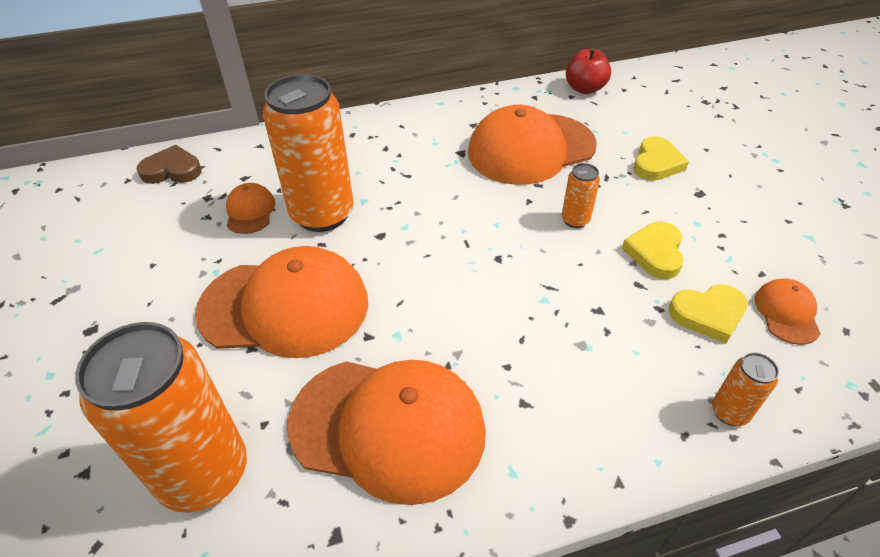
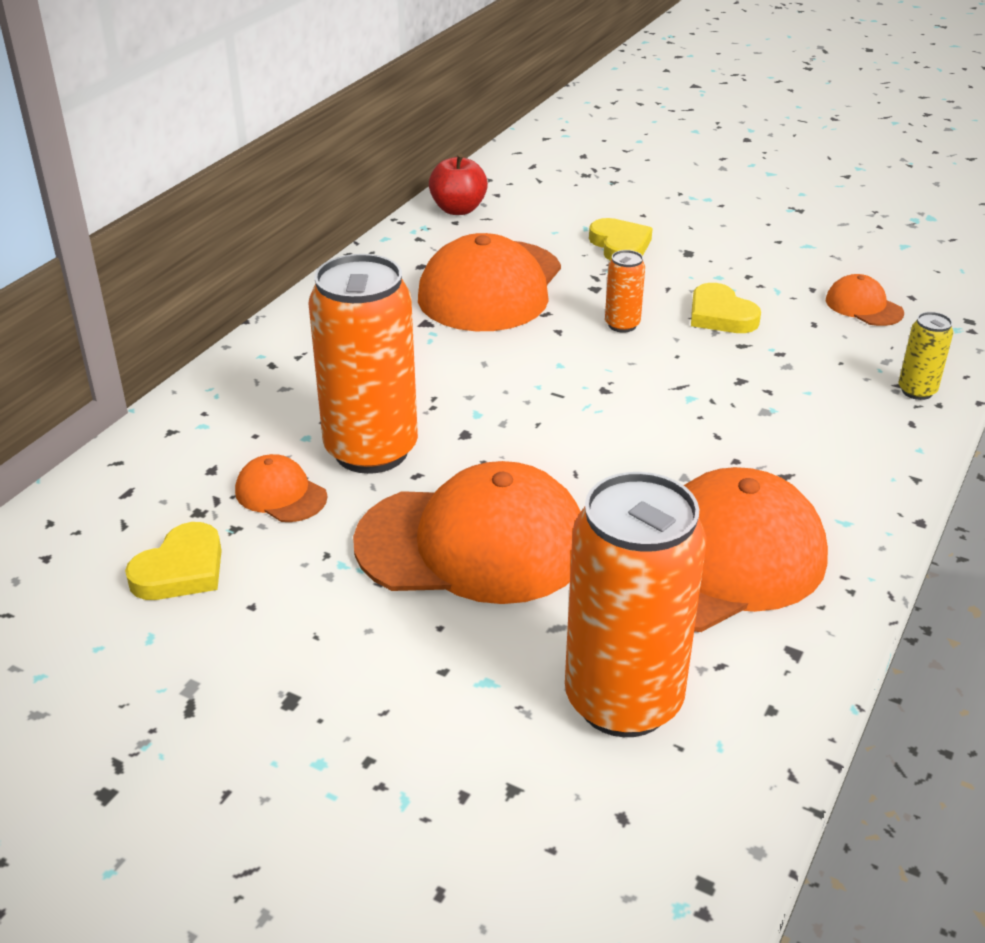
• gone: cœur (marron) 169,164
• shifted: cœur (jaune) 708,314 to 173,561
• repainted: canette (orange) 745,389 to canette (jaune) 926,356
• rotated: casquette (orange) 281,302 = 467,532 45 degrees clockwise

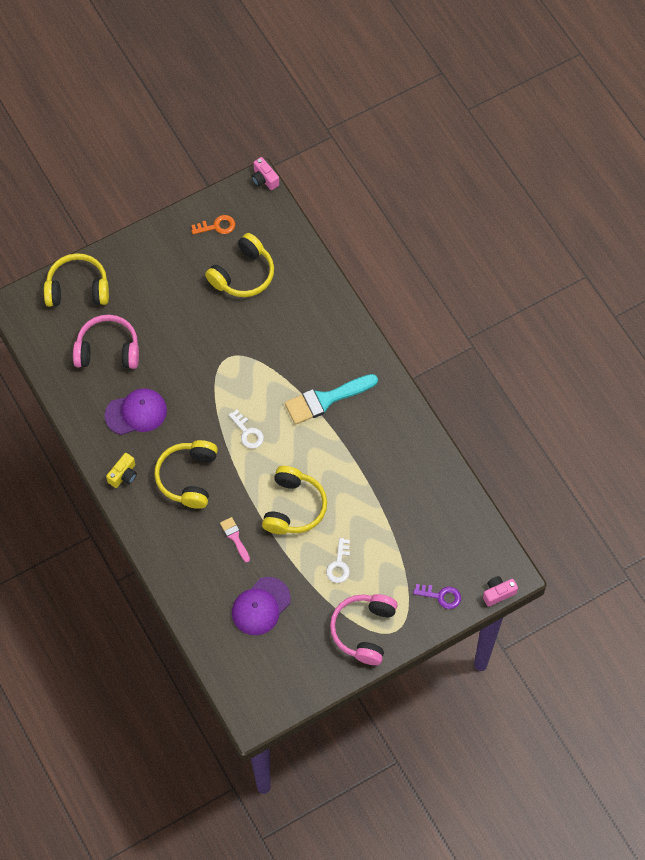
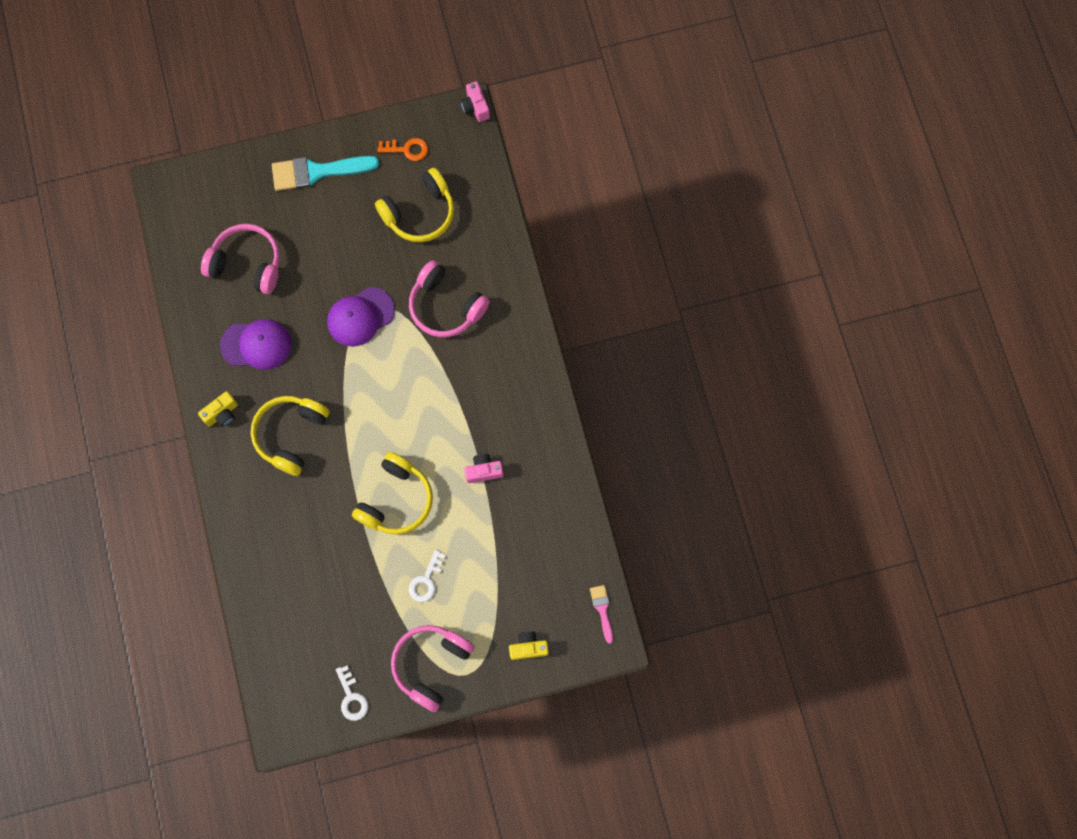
• gone: casque audio (jaune) 76,280
• new: casque audio (rose) 449,298
• shifted: pinceau (rose) 235,539 to 601,614
• shifted: clé (blanc) 246,429 to 352,693
• shifted: casquette (violet) 261,606 to 361,317
• shifted: pinceau (turquoise) 331,399 to 325,173
• shifted: appareil photo (rose) 500,591 to 484,468
• swapped: clé (violet) 437,596 to appareil photo (jaune) 529,645

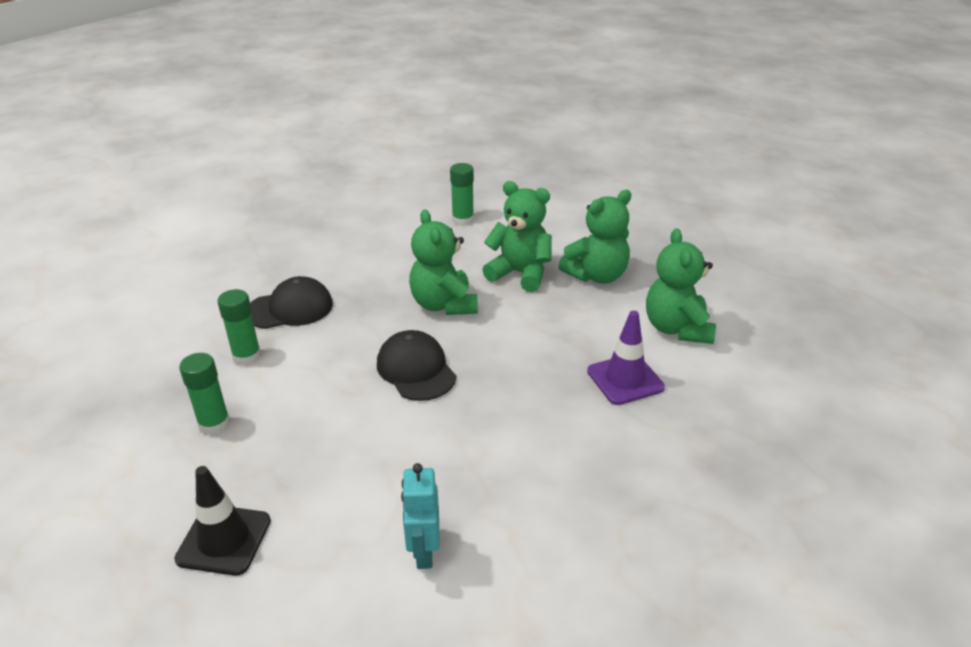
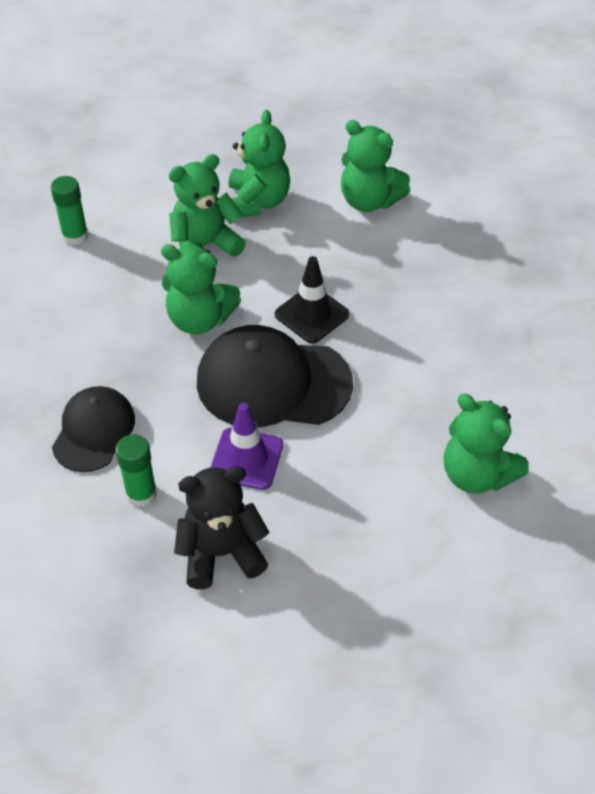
• shifted: cône de chantier (noir) 222,521 to 312,300
• shifted: cône de chantier (violet) 626,358 to 246,446
• swapped: bâton de colle (vert) 204,394 to ours en peluche (noir) 222,527
• swapped: robot (turquoise) 420,516 to ours en peluche (vert) 486,443
• scaled: casquette (noir) 416,365 = 275,376 x1.63

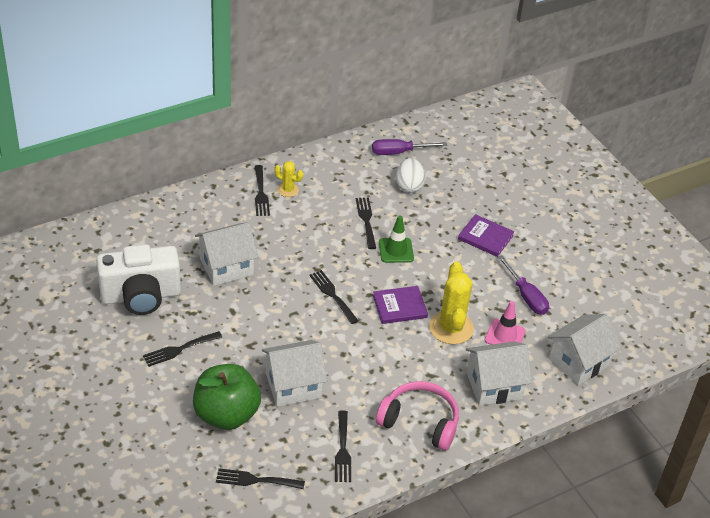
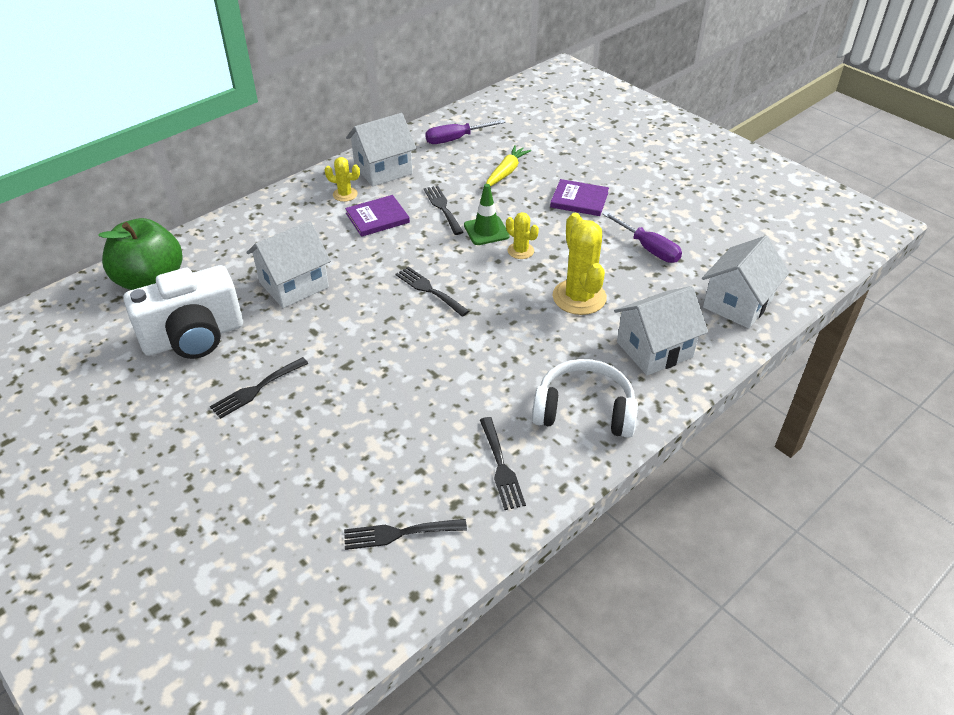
• gone: fourchette (noir) 262,190
• gone: œuf (blanc) 410,175
• gone: cône de chantier (rose) 505,323
• new: carotte (jaune) 508,165
• new: cactus (jaune) 522,235
• shifted: pomme (vert) 227,397 to 140,254
• shifted: maison (blanc) 294,373 to 381,150
• shifted: livre (violet) 400,305 to 377,216
• repainted: casque audio (rose) 417,416 to casque audio (blanc) 585,398

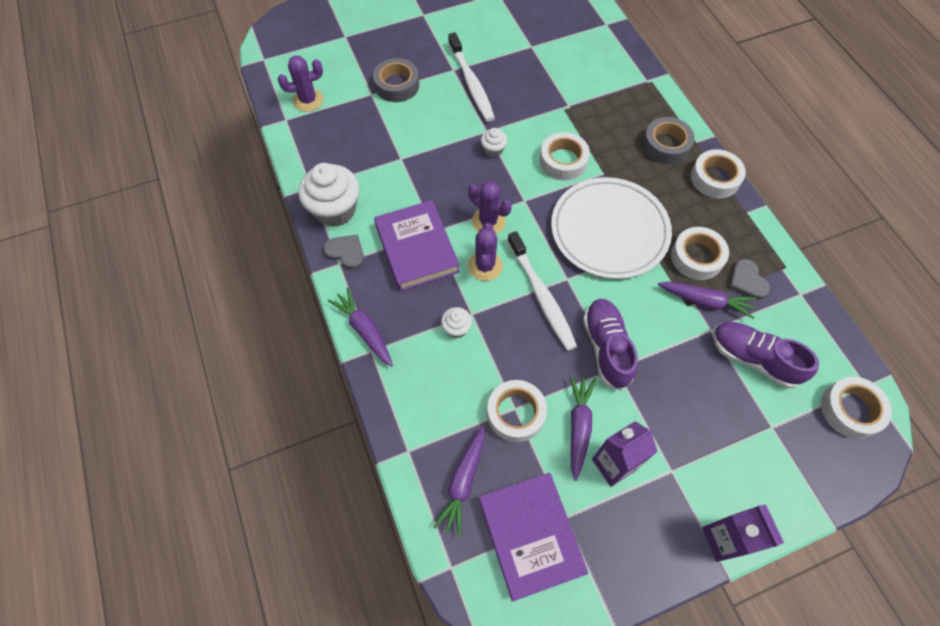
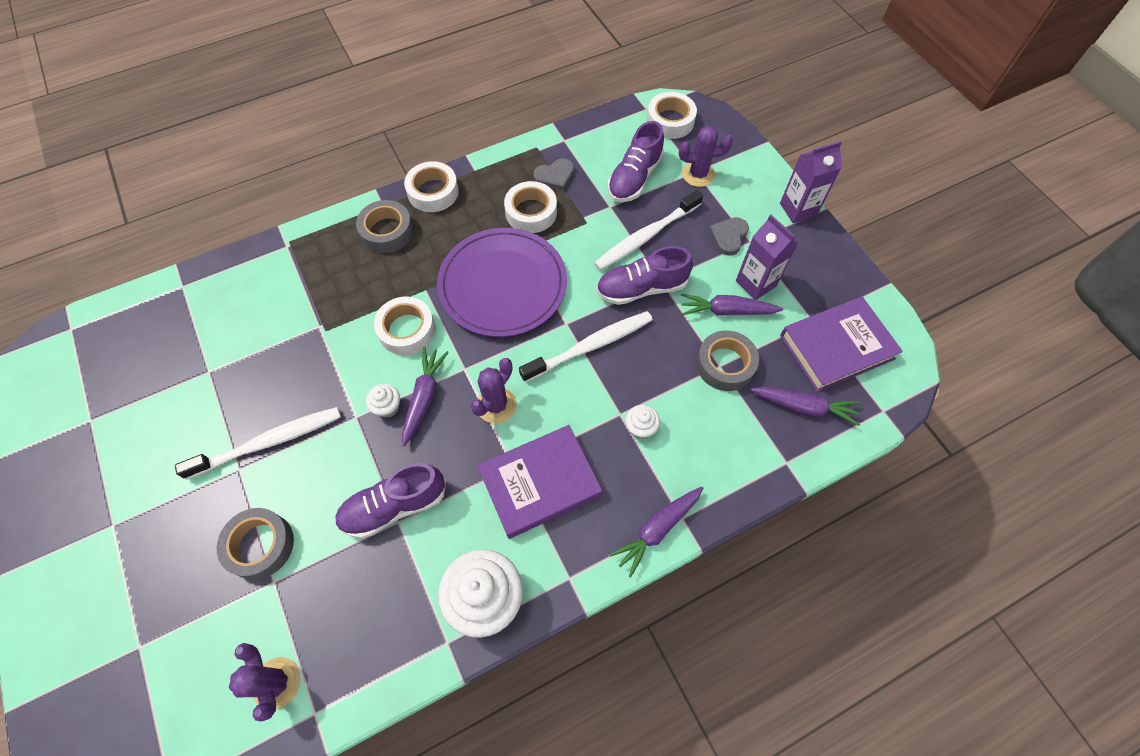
• new: chaussure (violet) 390,501
• new: brosse à dents (blanc) 648,230
• shifted: cœur (gris) 344,252 to 729,236
• shifted: cactus (violet) 485,252 to 706,156
• shifted: carotte (violet) 707,300 to 425,397
• repainted: ruban adhésif (blanc) 517,411 to ruban adhésif (gris) 727,360
• repainted: assiette (blanc) 611,228 to assiette (violet) 502,282

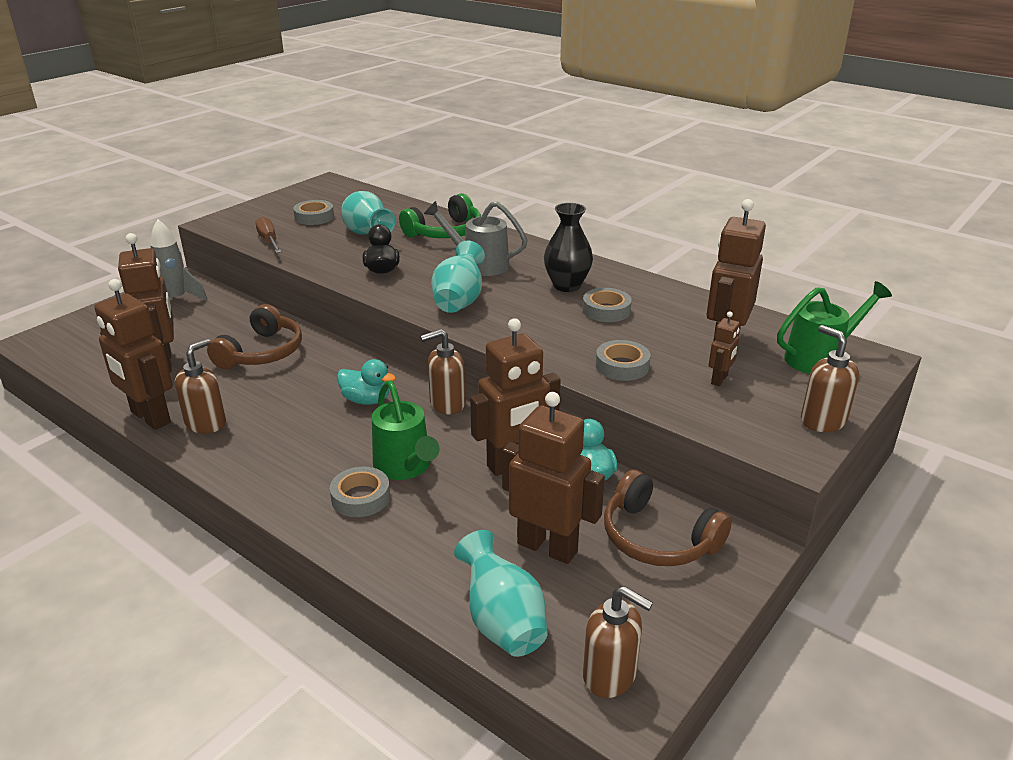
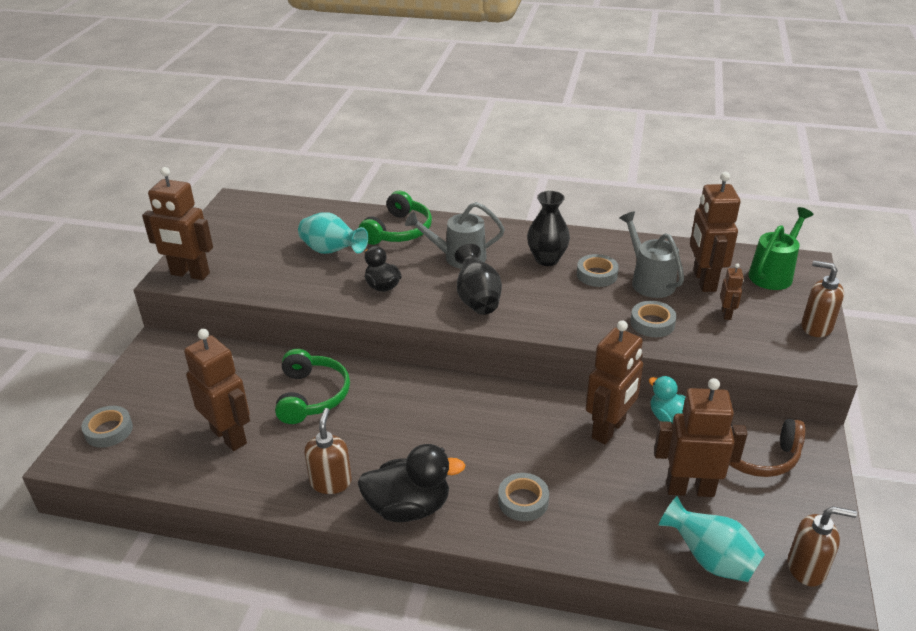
• gone: fusée (gris) 179,259
• gone: tournevis (marron) 268,235
• gone: canard (turquoise) 366,382
• gone: arrosoir (vert) 406,430
• gone: distributeur de savon (marron) 443,371
• new: canard (noir) 411,483
• new: arrosoir (gris) 651,254
• shifted: robot (marron) 133,354 to 177,223
• shifted: ruban adhésif (gris) 313,212 to 107,427
• repainted: casque audio (marron) 254,336 to casque audio (vert) 312,386
• repainted: vase (turquoise) 458,276 to vase (noir) 478,279

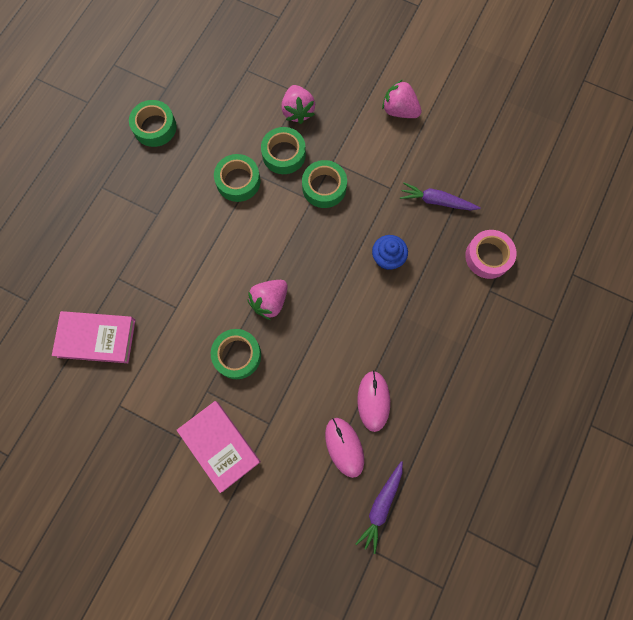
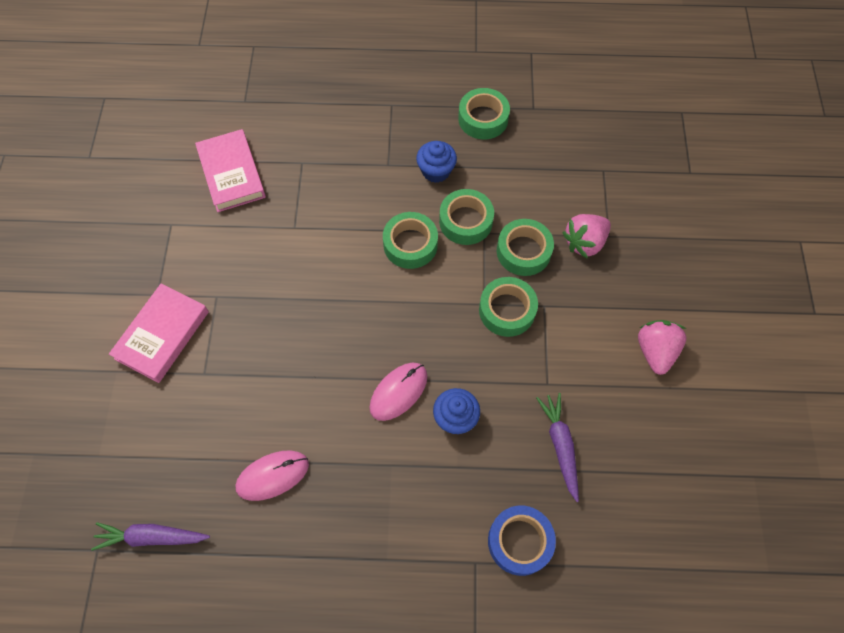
• gone: fraise (rose) 267,300
• new: muffin (bleu) 436,162
• shifted: ruban adhésif (vert) 236,354 to 410,240
• shifted: souris (rose) 344,448 to 398,392
• repainted: ruban adhésif (rose) 491,254 to ruban adhésif (bleu) 522,541

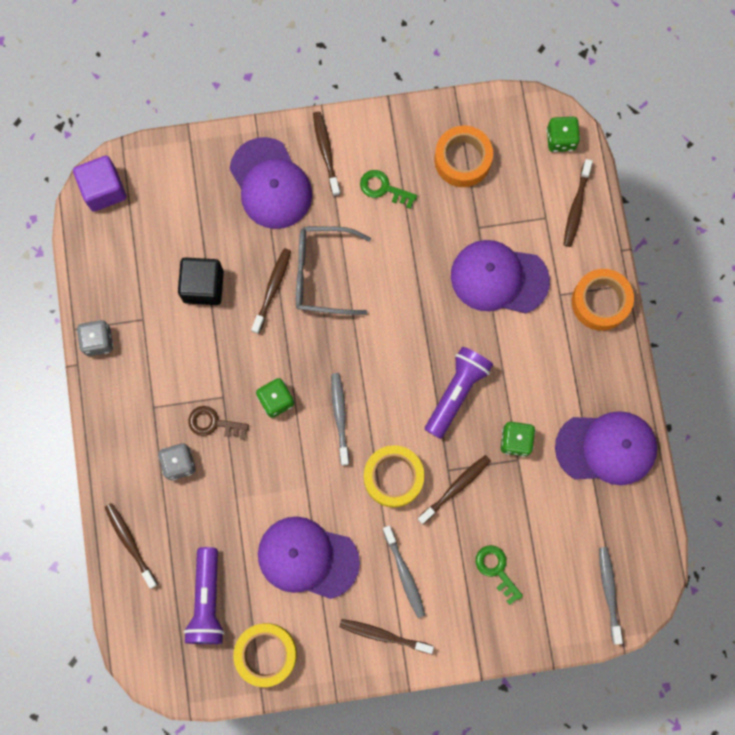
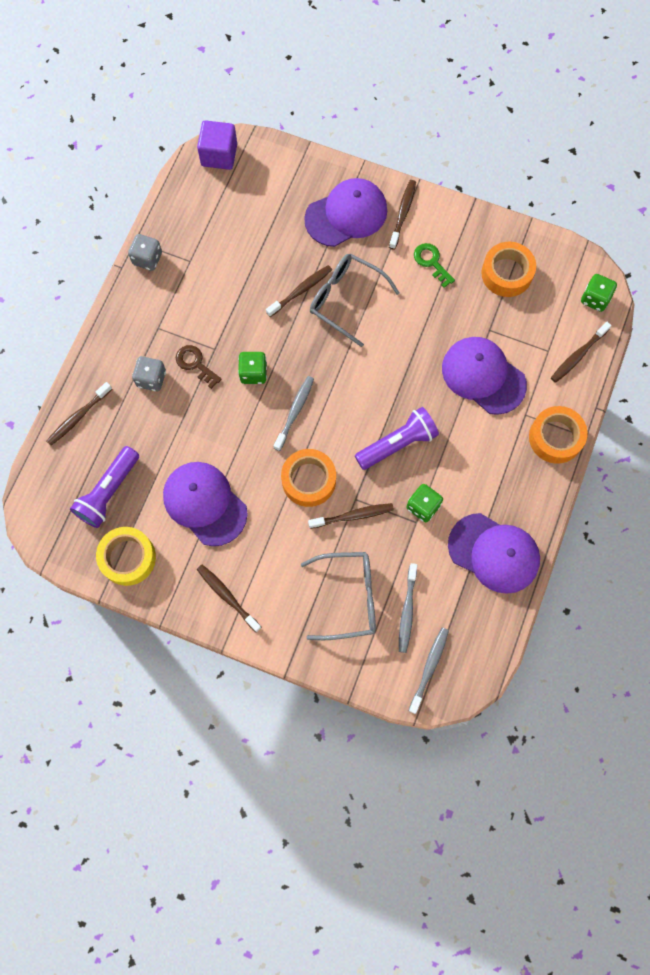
• gone: cube (noir) 201,281
• shifted: brosse à dents (gris) 404,572 to 408,608
• swapped: clé (vert) 499,575 to lunettes (gris) 338,596
• repainted: ruban adhésif (jaune) 394,476 to ruban adhésif (orange) 308,478
• rotated: brosse à dents (marron) 131,546 = 79,414 135 degrees counterclockwise
• rotated: casquette (violet) 271,183 = 345,212 120 degrees counterclockwise

